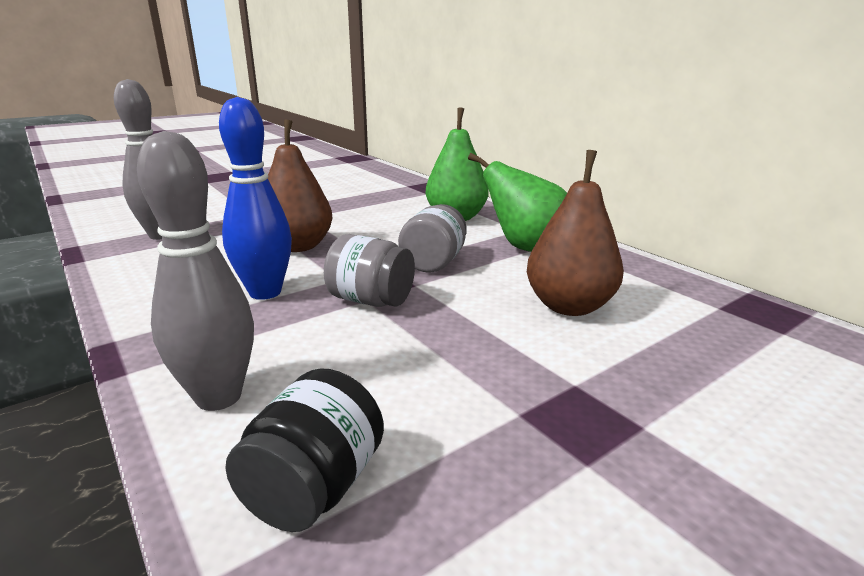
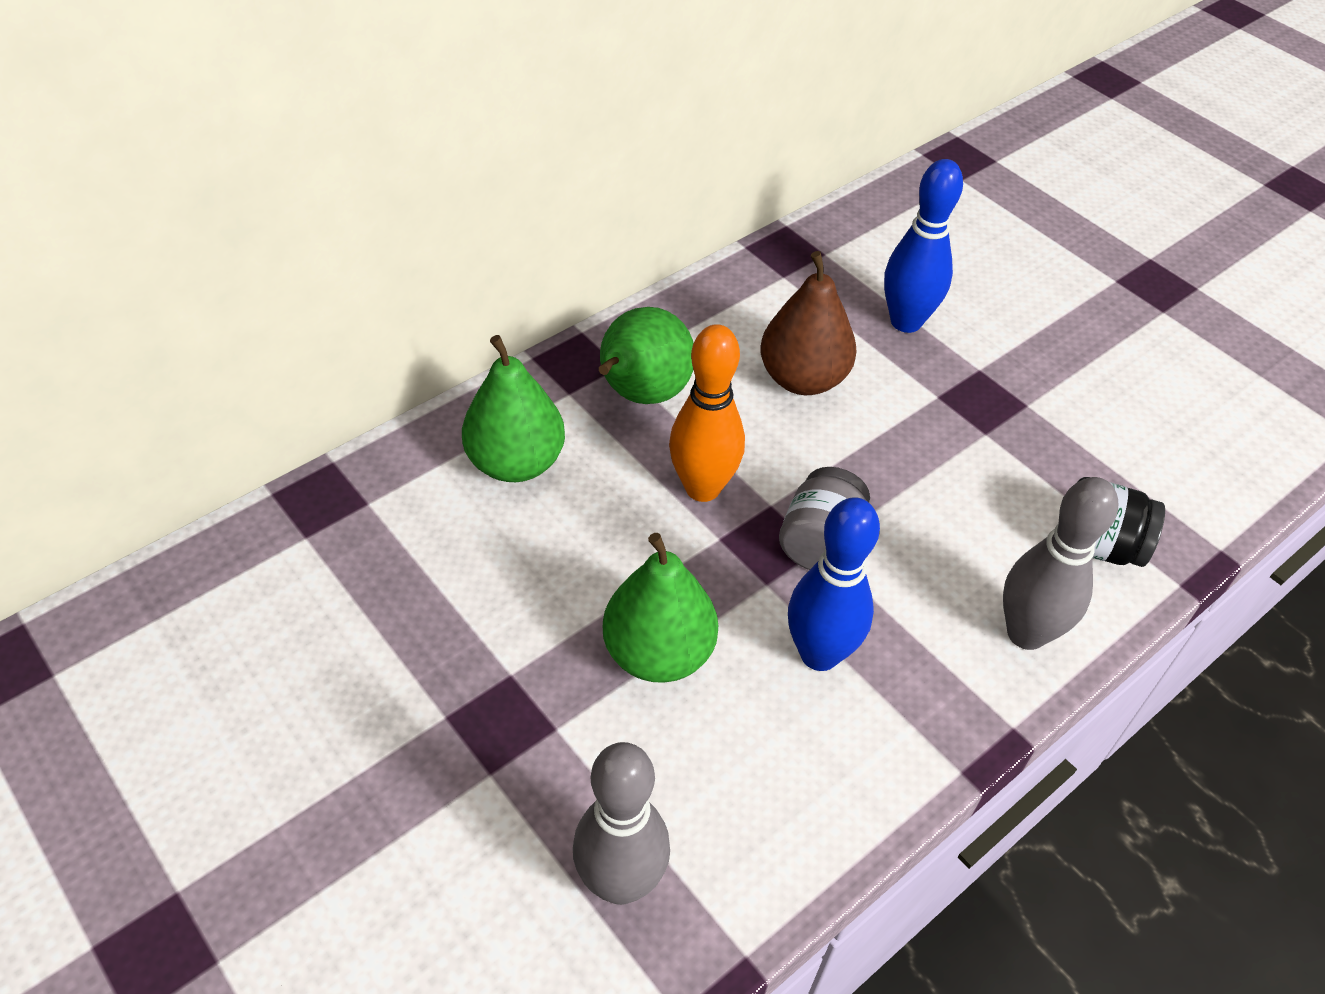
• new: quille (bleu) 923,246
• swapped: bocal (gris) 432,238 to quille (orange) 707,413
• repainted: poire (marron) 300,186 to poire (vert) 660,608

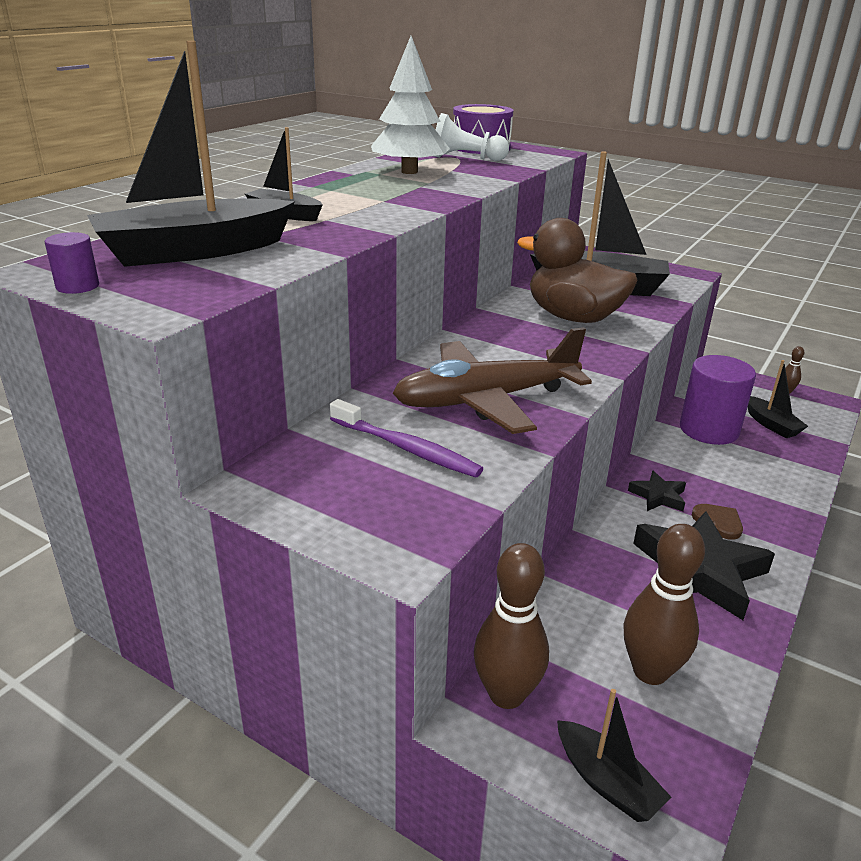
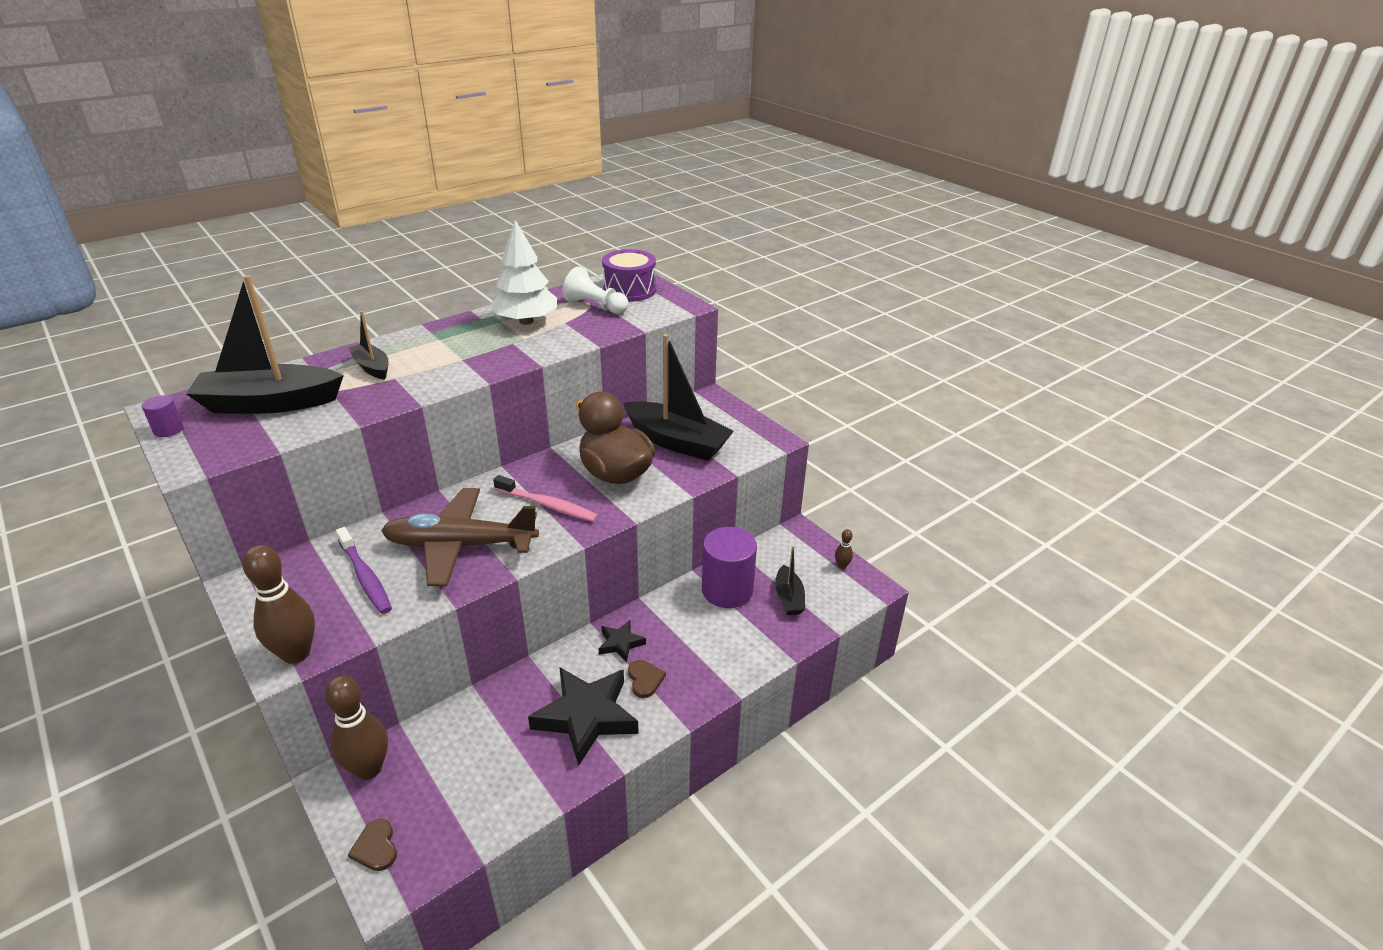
• new: brosse à dents (rose) 545,498
• shifted: quille (marron) 664,604 to 279,604
• swapped: bateau (noir) 614,755 to cœur (marron) 372,845

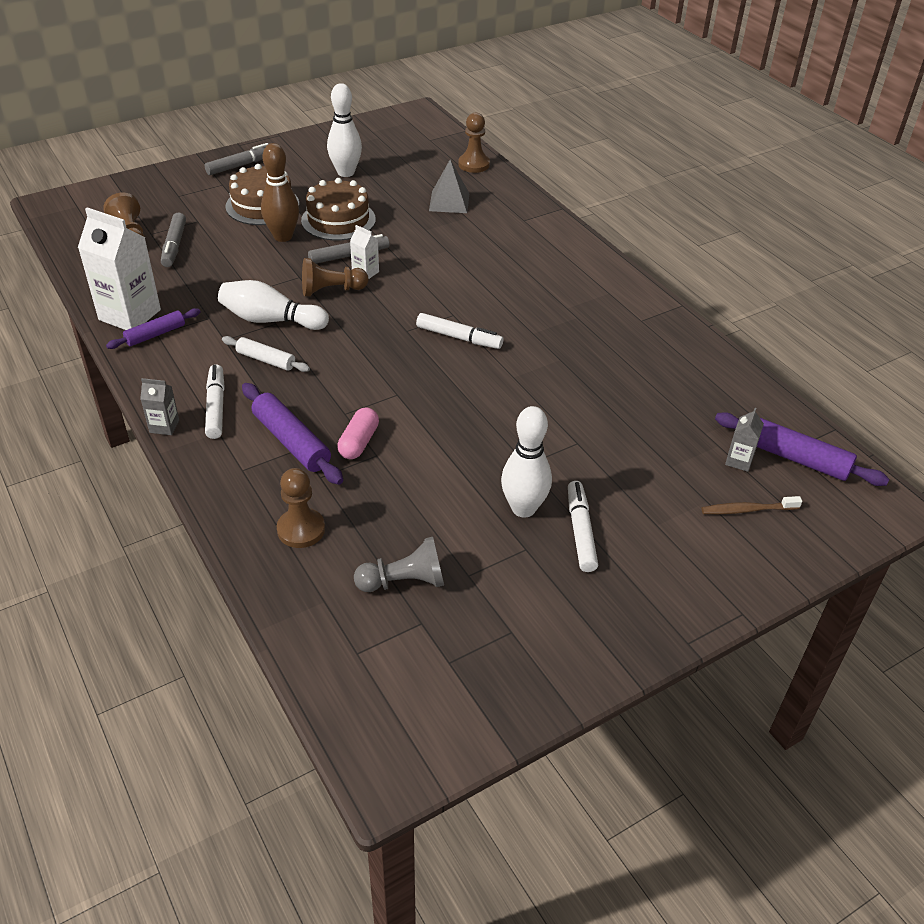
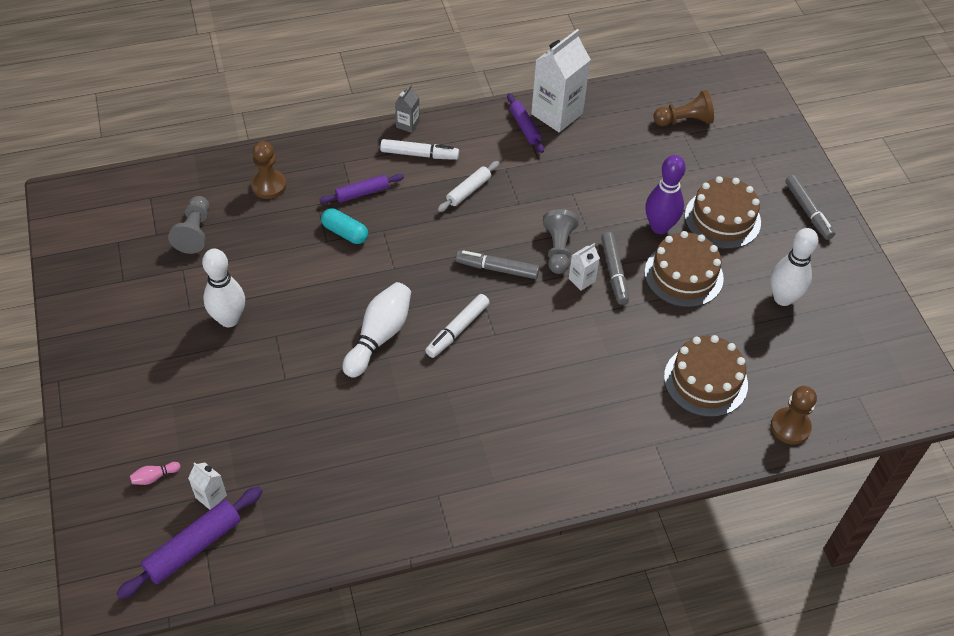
• gone: feutre (blanc) 583,526
• shifted: feutre (gris) 173,240 to 498,264
• shifted: quille (blanc) 273,305 to 377,330
• swapped: pyramide (gris) 449,186 to gâteau (marron) 706,376
• swapped: brosse à dents (marron) 752,505 to quille (rose) 155,473
• repainted: quille (marron) 280,192 to quille (violet) 665,194
• repainted: pion (marron) 335,277 to pion (gris) 561,241
• repainted: gélule (rose) 358,433 to gélule (turquoise) 344,226
• repainted: brique de lait (gris) 744,440 to brique de lait (blanc) 207,486
• scaled: rouleau à pâtisserie (violet) 292,434 = 362,189 x0.63

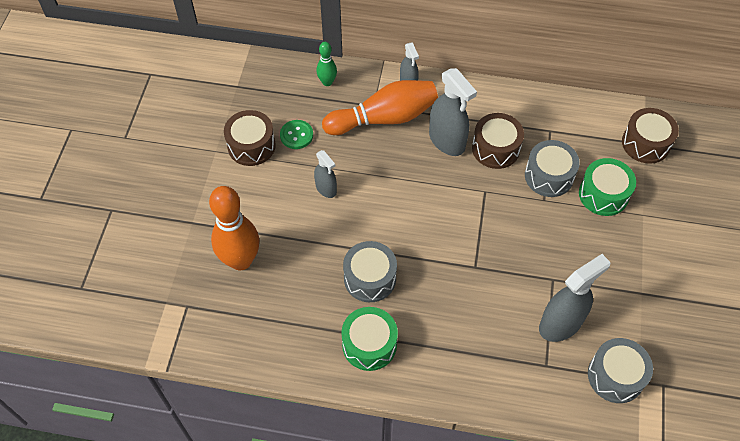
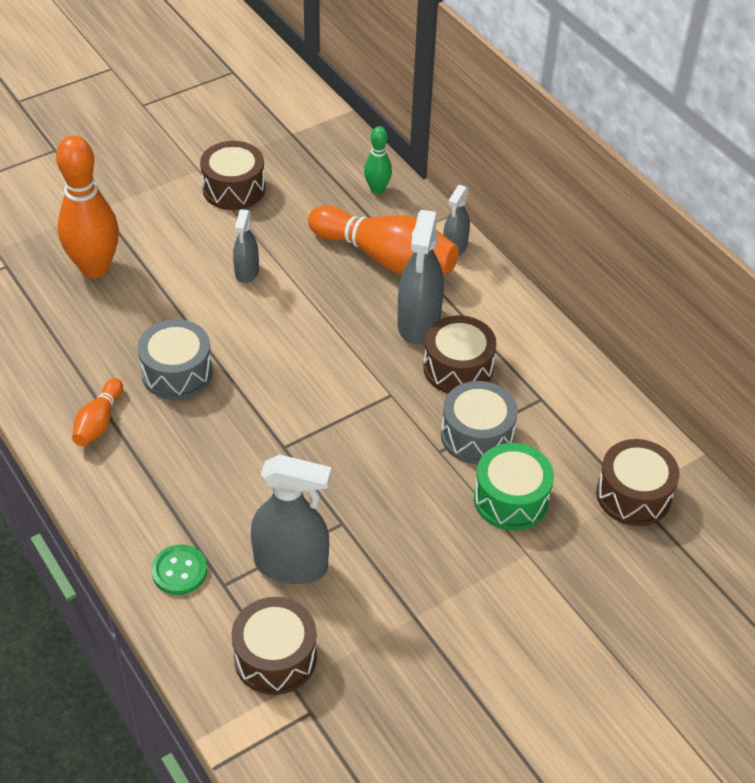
• shifted: bouton (vert) 296,134 to 179,569
• swapped: tambour (vert) 369,339 to quille (orange) 97,412
• repainted: tambour (gris) 620,370 to tambour (marron) 274,646

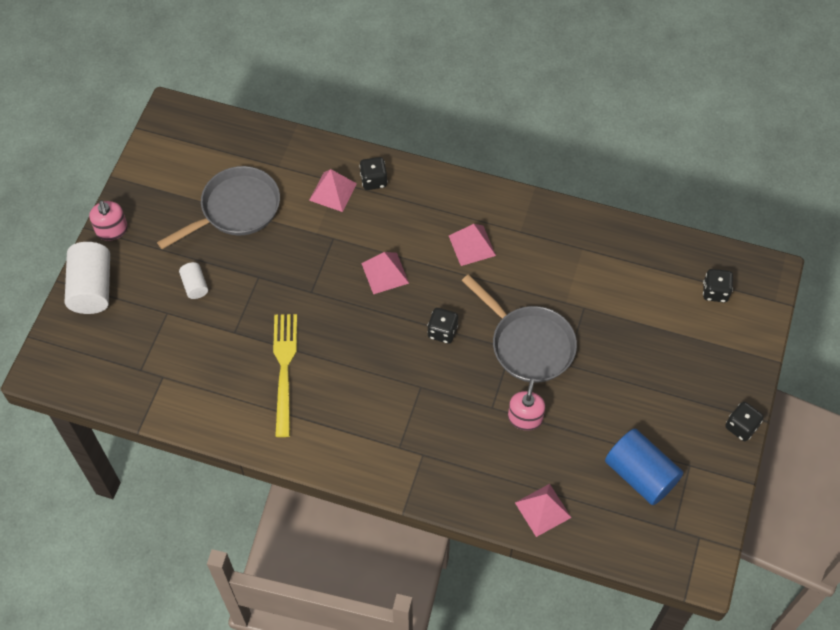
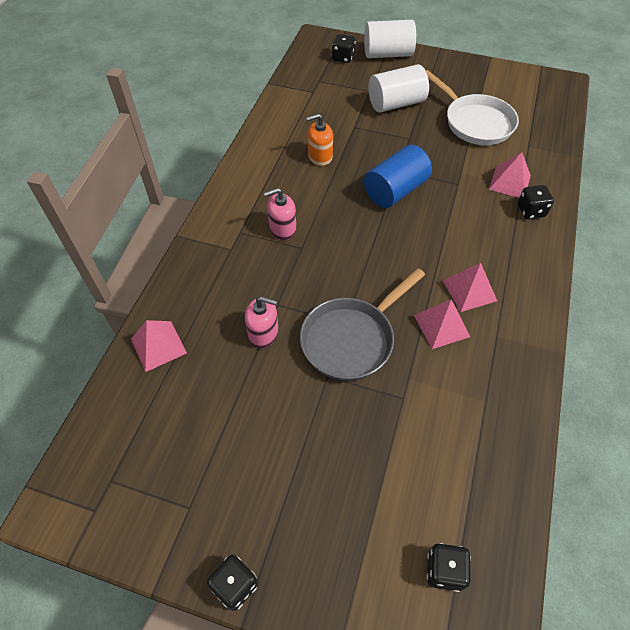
• shifted: distributeur de savon (rose) 108,220 to 280,214
• shifted: pyramide (rose) 385,273 to 442,324
• shifted: dé (noir) 442,326 to 344,48
• shifted: cylindre (bleu) 644,467 to 398,176
• swapped: fourchette (jaune) 285,375 to distributeur de savon (orange) 319,139
• repainted: poêle (gris) 218,207 to poêle (blanc) 472,107
• scaled: cylindre (blanc) 193,280 = 398,88 x1.96

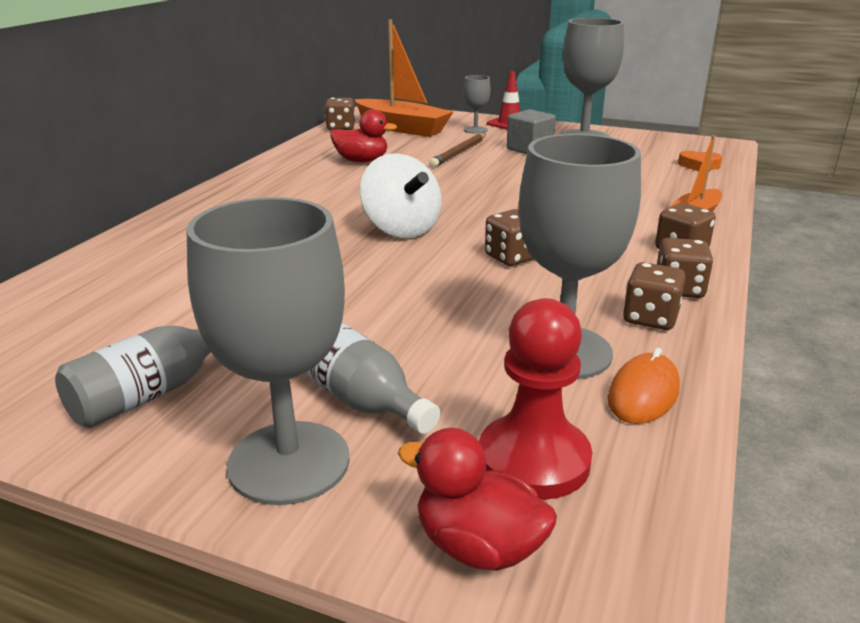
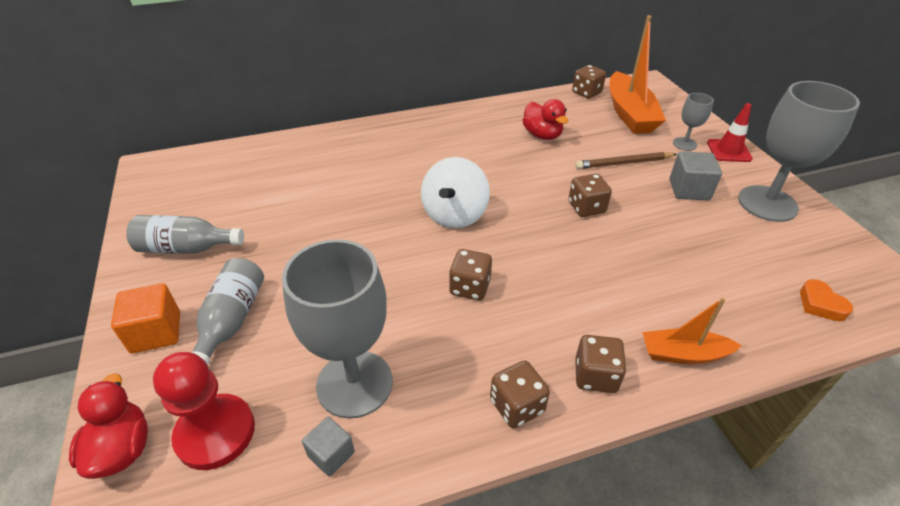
• shifted: dé (marron) 654,296 to 590,195
• swapped: verre à pied (gris) 268,351 to cube (orange) 145,318
• swapped: souris (orange) 644,386 to cube (gris) 328,447

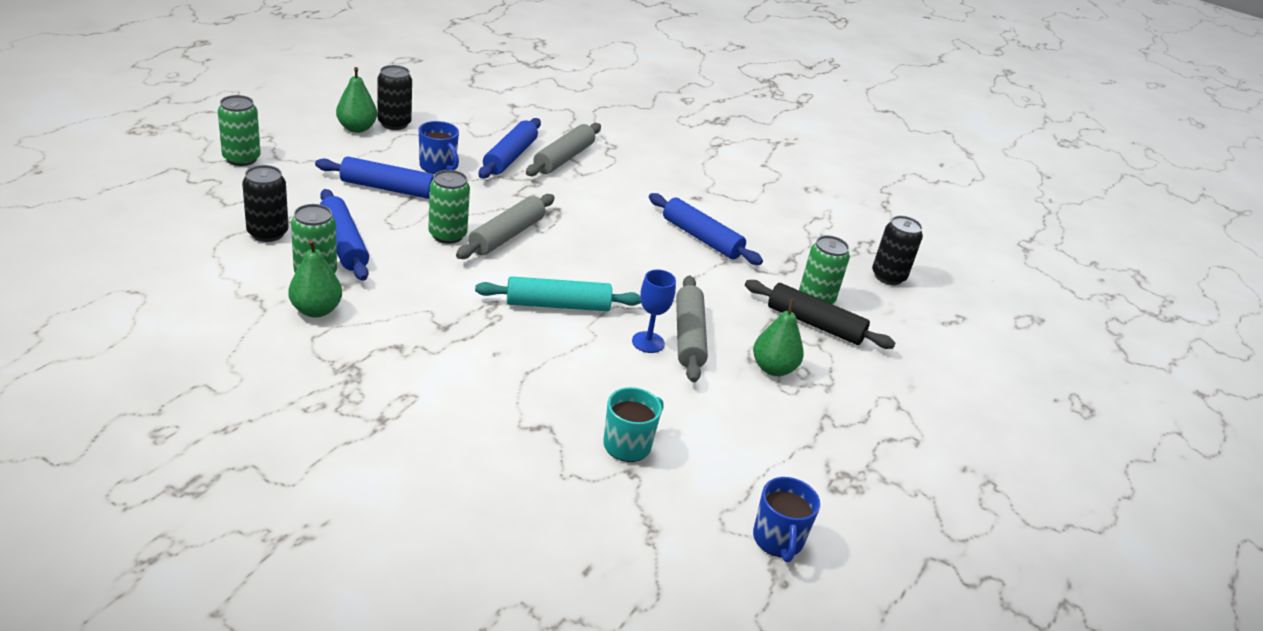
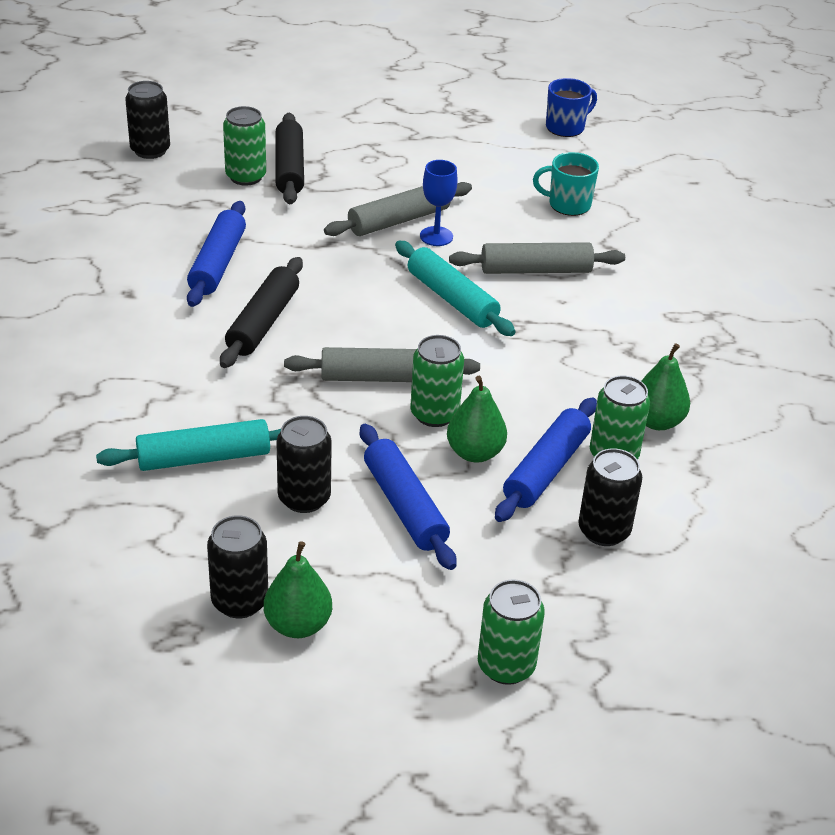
• new: rouleau à pâtisserie (noir) 261,312
• shifted: rouleau à pâtisserie (gris) 563,149 to 537,258
• shifted: poire (vert) 778,337 to 477,419
• swapped: tasse (bleu) 439,147 to canette (noir) 304,464
• repainted: rouleau à pâtisserie (bleu) 510,148 to rouleau à pâtisserie (turquoise) 188,445

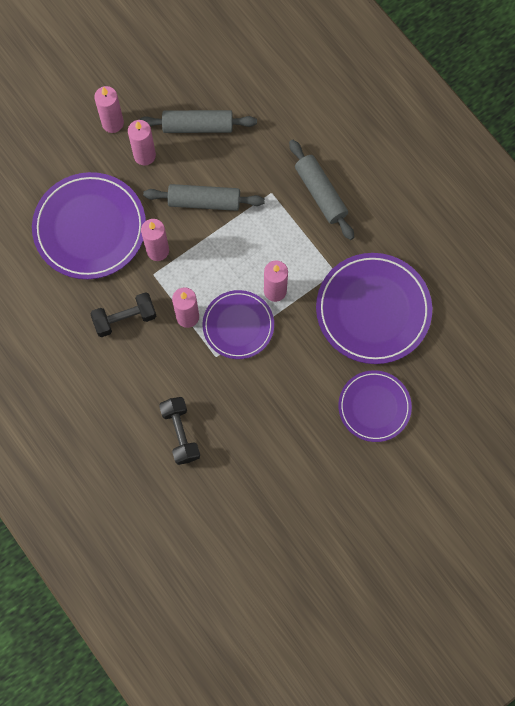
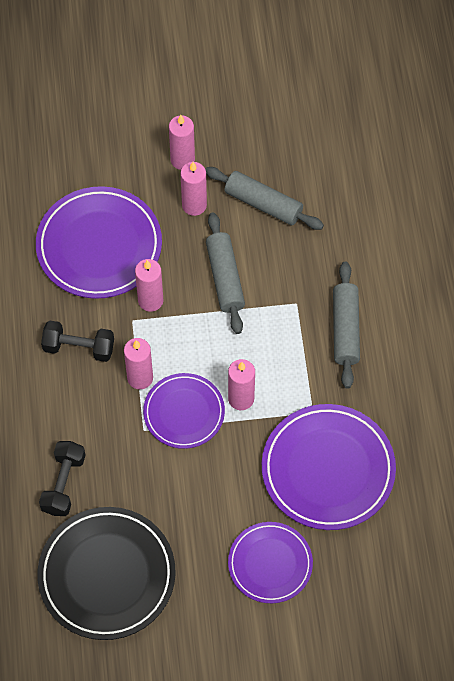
• new: assiette (noir) 106,573
• rotated: rouleau à pâtisserie (gris) 204,197 = 225,273 45 degrees clockwise

